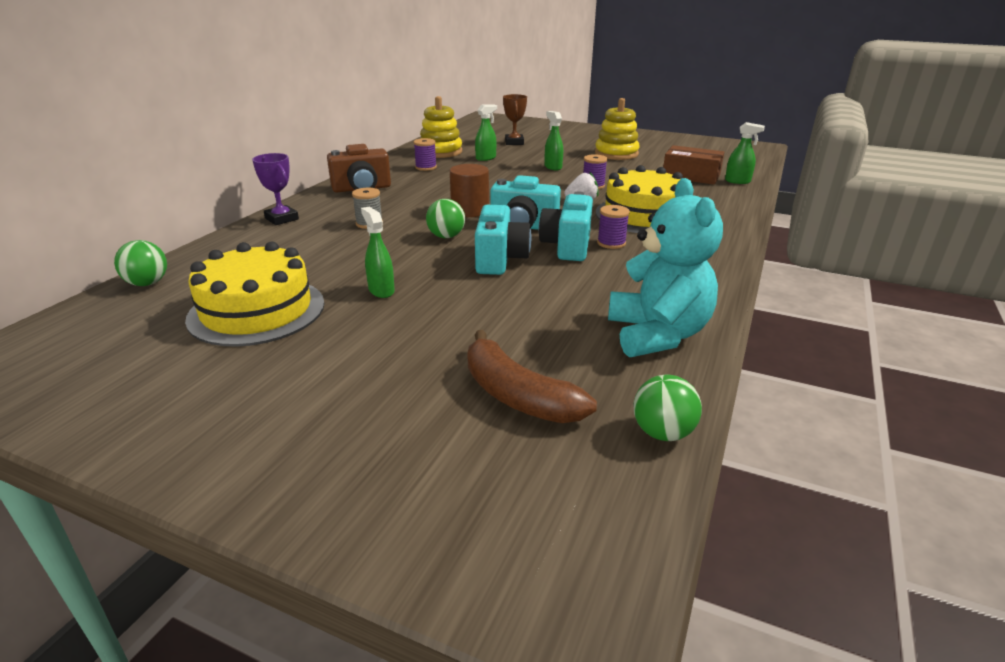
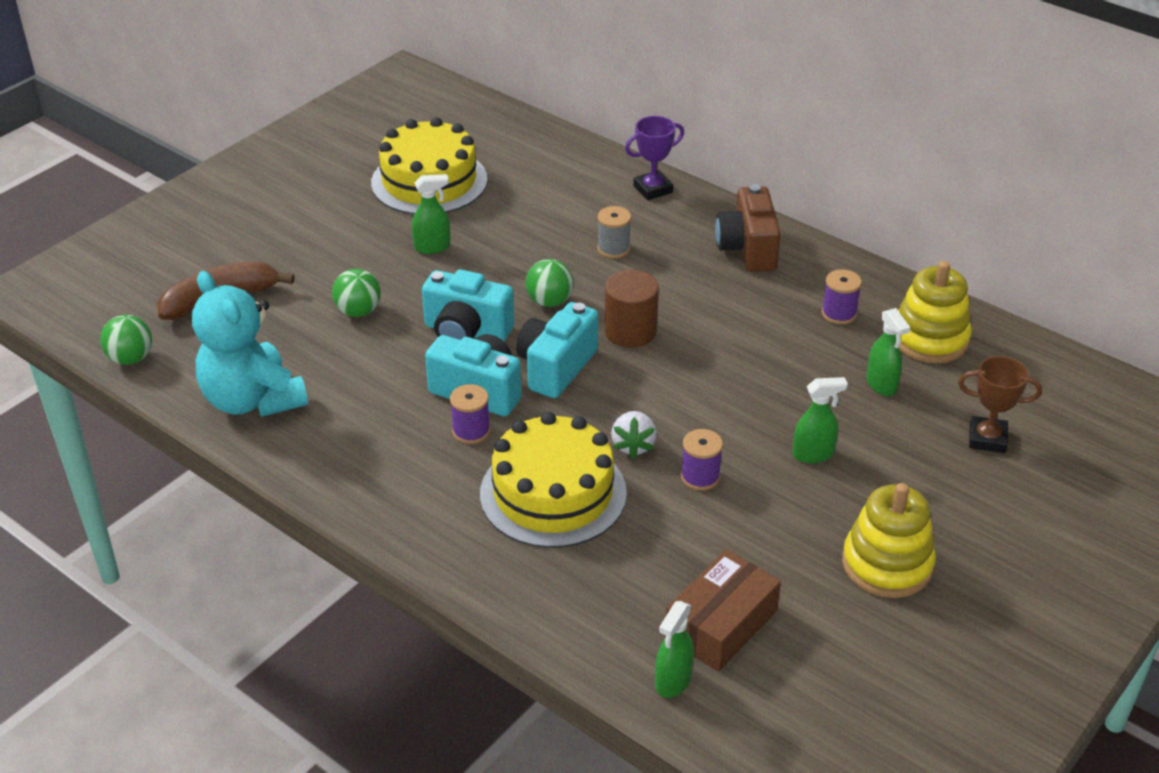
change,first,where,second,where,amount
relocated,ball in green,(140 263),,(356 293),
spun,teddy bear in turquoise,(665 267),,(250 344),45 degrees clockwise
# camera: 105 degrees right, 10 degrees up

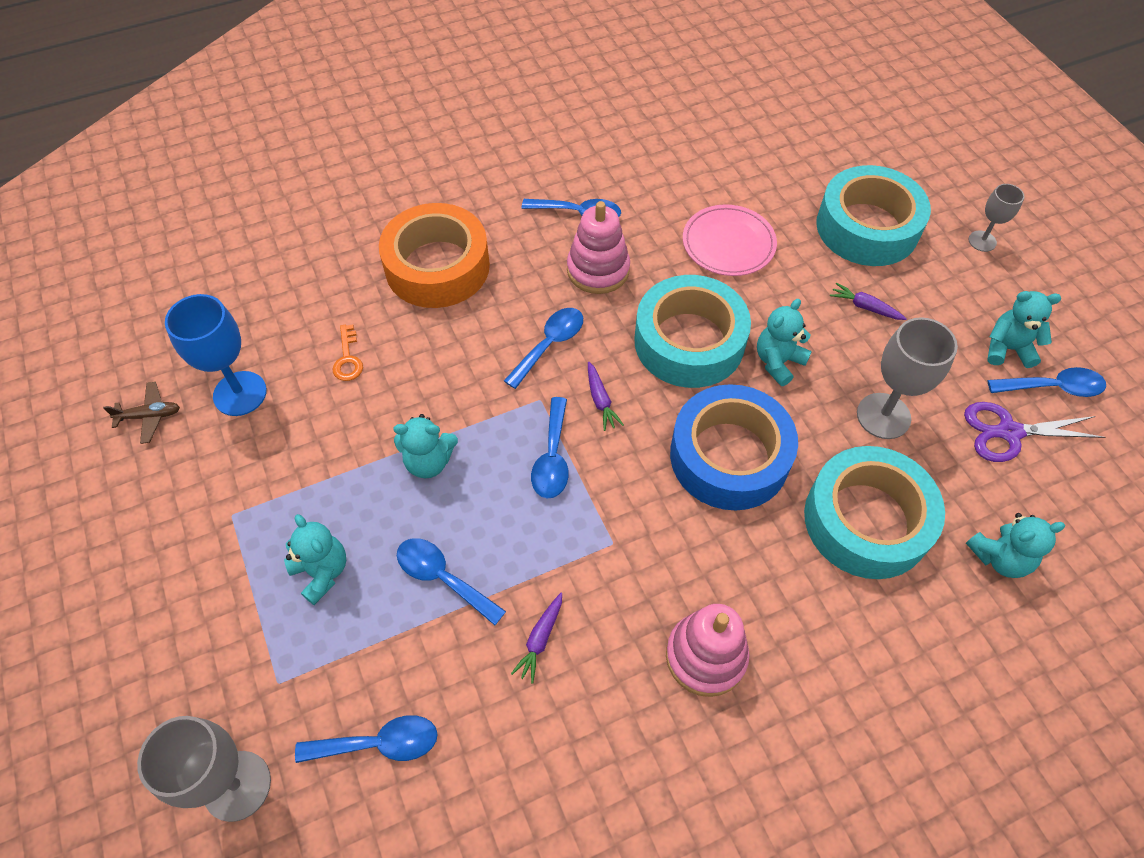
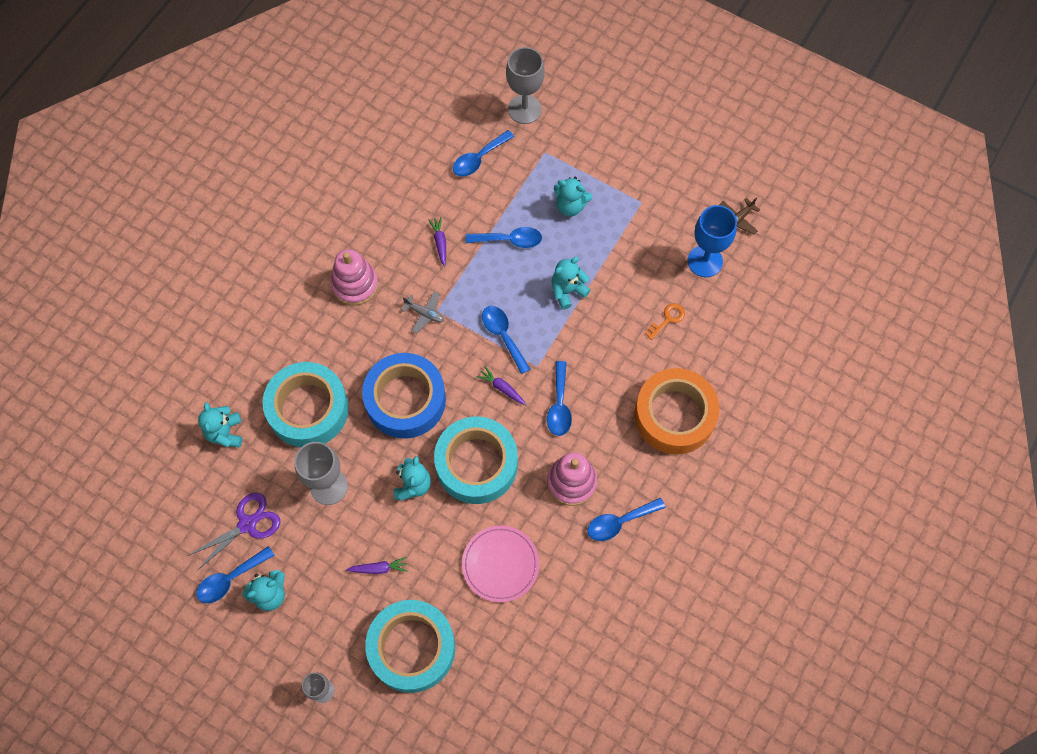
change,first,where,second,where,amount
spun,key in orange,(348 353),,(665 321),90 degrees clockwise
spun,teddy bear in turquoise,(1015 545),,(220 424),45 degrees counterclockwise
appeared,,,plane in grey,(422 312),
# camera: 145 degrees right, 10 degrees up

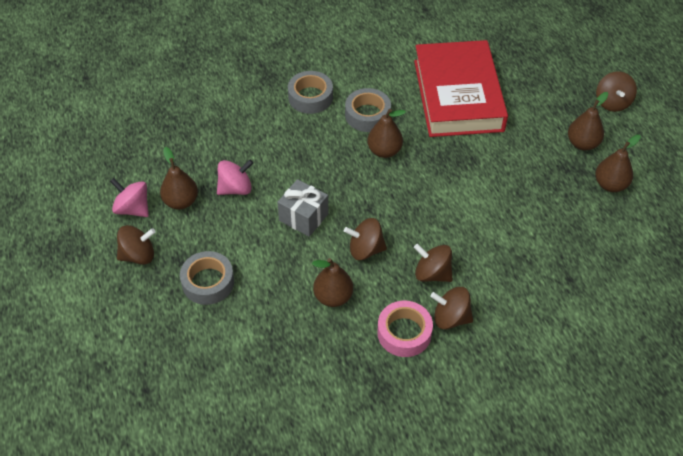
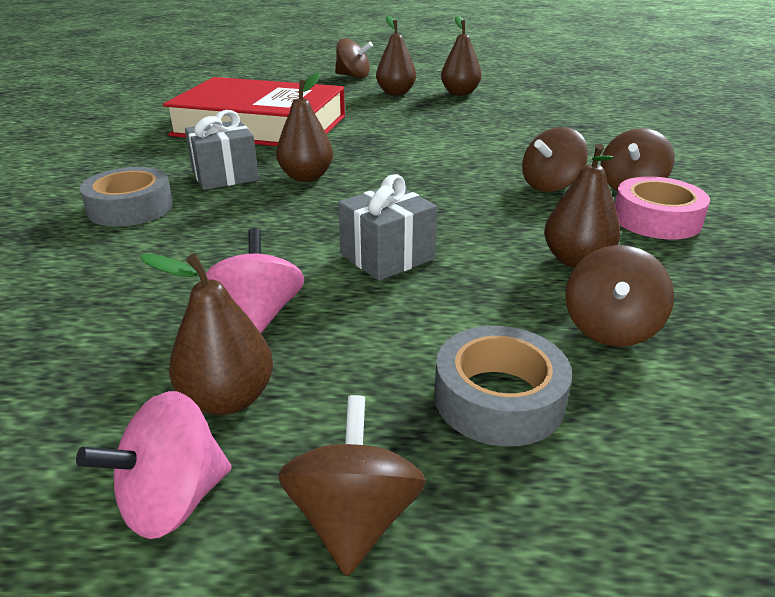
change,first,where,second,where,amount
relocated,spinning top in brown,(365 239),,(619 296),
exchanged,tape in grey,(368 110),gift in grey,(222 150),
# camera: 70 degrees left, 20 degrees down

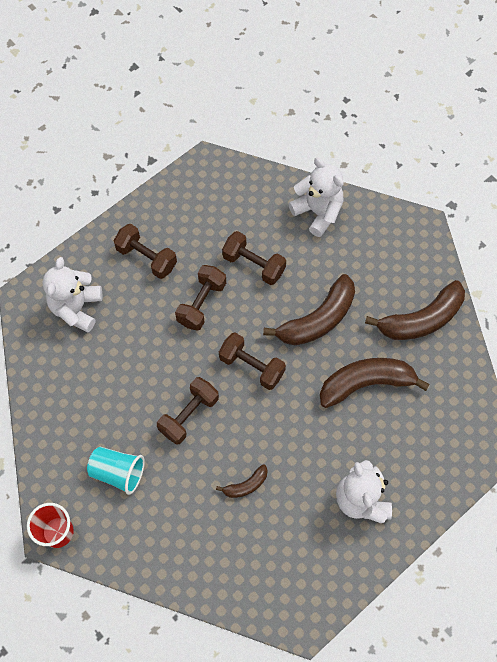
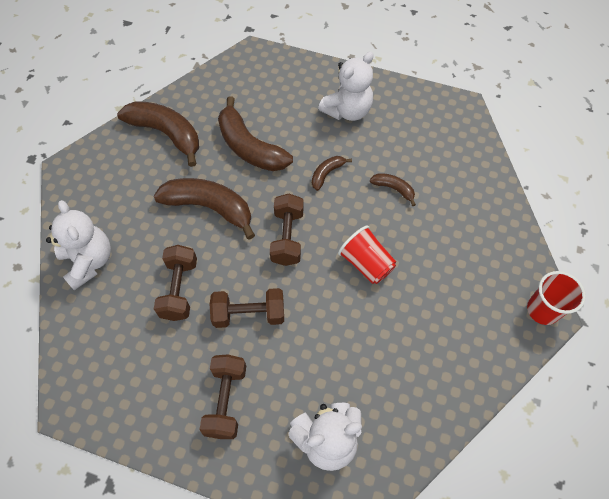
change,first,where,second,where,amount
missing,cup in turquoise,(116 471),,,
exchanged,dumbbell in brown,(188 411),cup in red,(367 254),
spun,teddy bear in white,(316 197),,(78 245),135 degrees clockwise
appeared,,,banana in brown,(332 173),
# camera: 120 degrees left, 5 degrees down

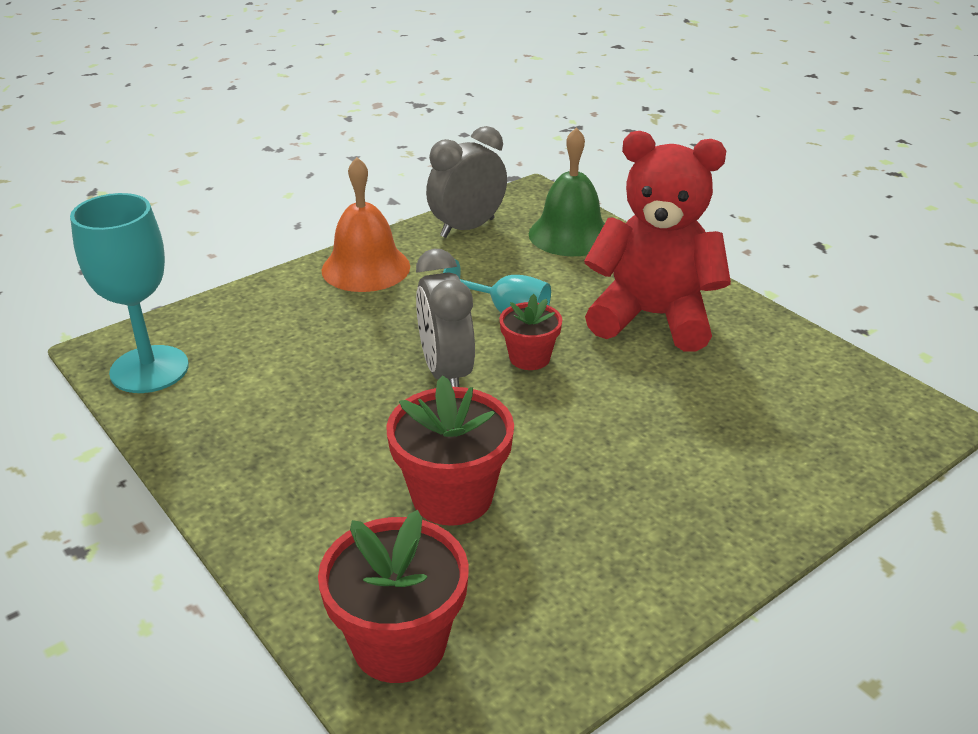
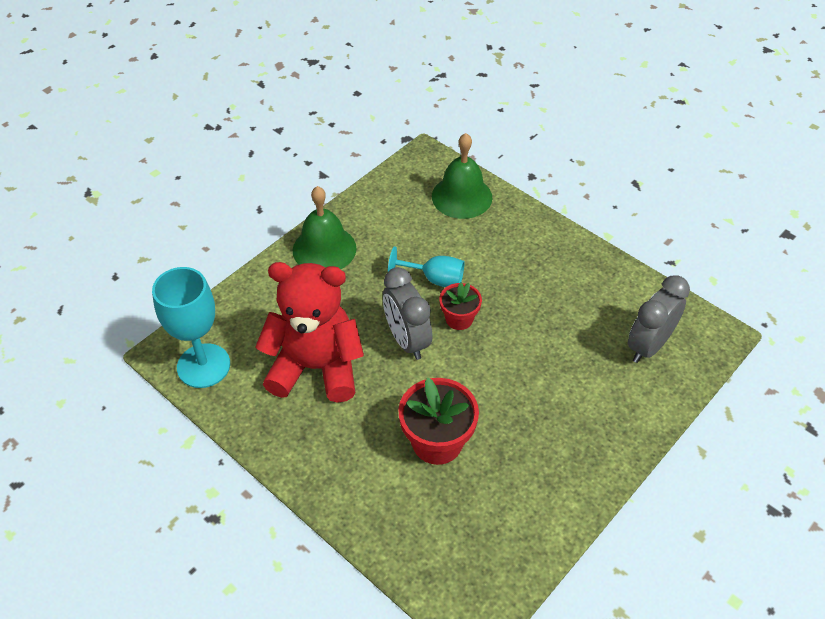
change,first,where,second,where,amount
missing,flower pot in red,(393 596),,,
colour,bell in orange,(366 224),bell in green,(324 227),
relocated,clock in grey,(466 182),,(659 319),
relocated,teddy bear in red,(657 241),,(309 332),
# camera: 10 degrees left, 15 degrees up

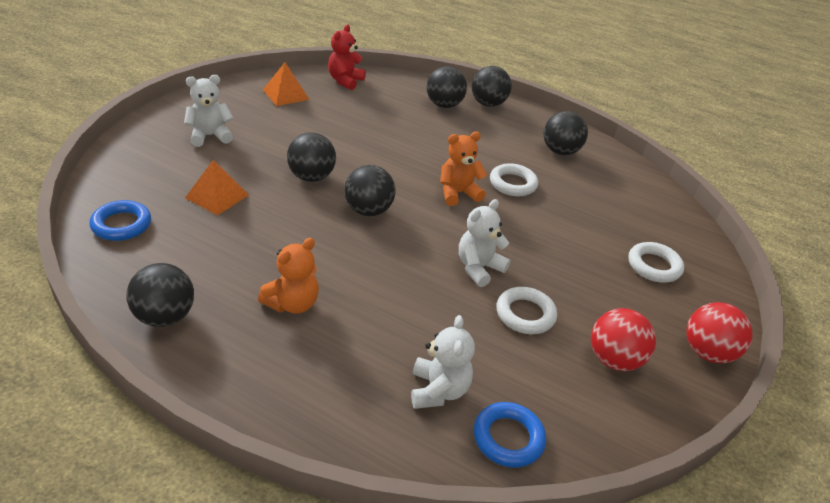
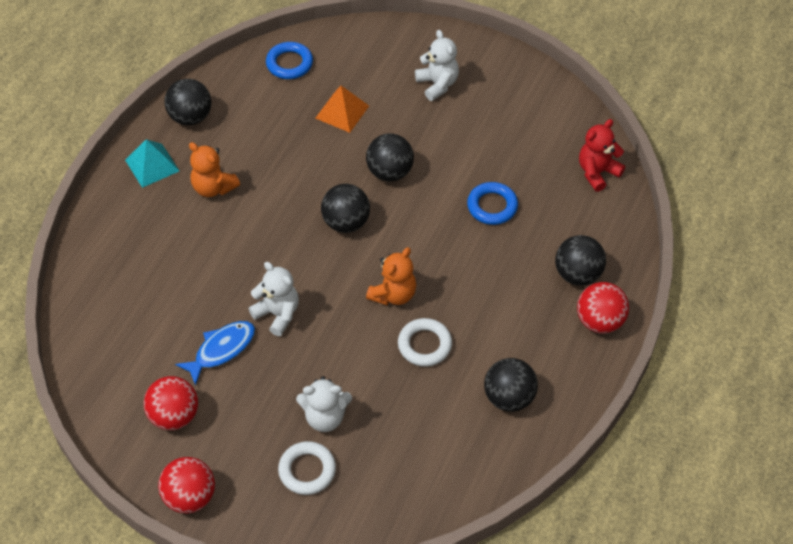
change,first,where,second,where,amount
missing,pyramid in orange,(286 84),,,
spun,teddy bear in red,(347 57),,(602 155),60 degrees counterclockwise
relocated,teddy bear in white,(443 362),,(324 404),
spun,teddy bear in orange,(463 169),,(391 276),60 degrees clockwise
colour,ball in black,(492 86),ball in red,(603 307),
relocated,ring in blue,(509 435),,(492 203),
exchanged,ring in white,(526 310),fish in blue,(215 353),
appeared,,,pyramid in turquoise,(152 163),
# camera: 90 degrees right, 15 degrees up

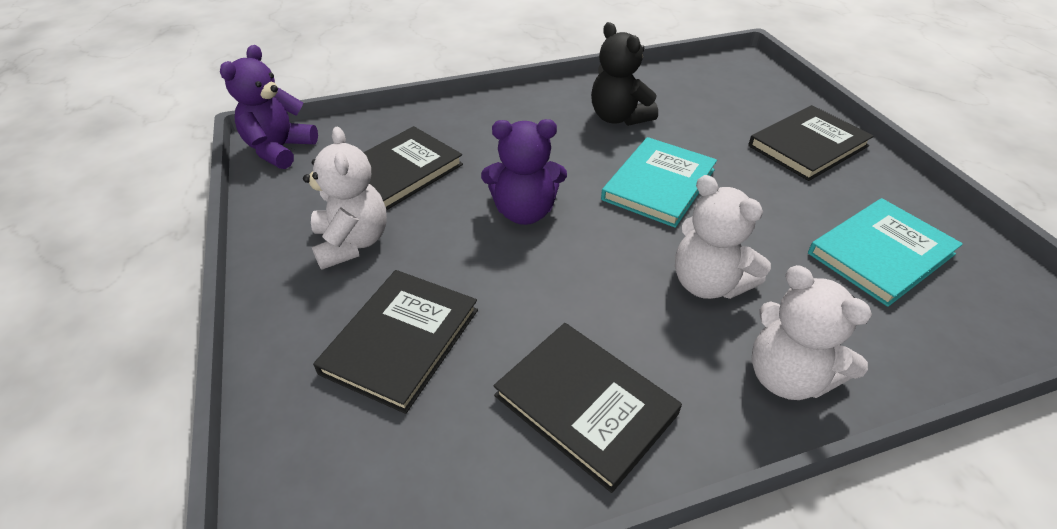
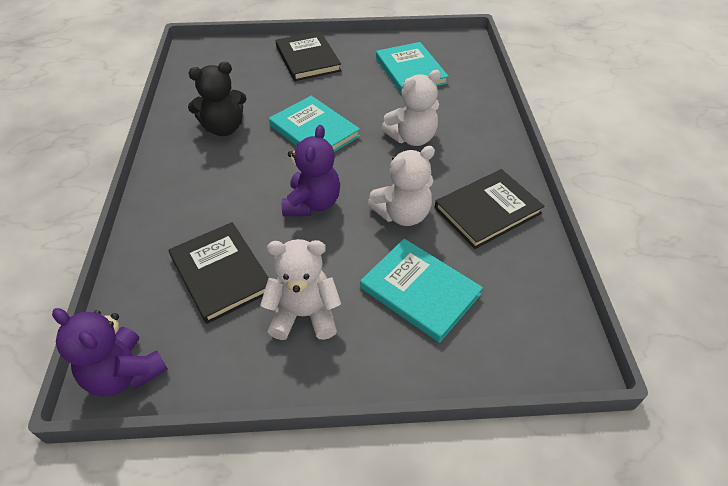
change,first,where,second,where,amount
colour,book in black,(395 342),book in turquoise,(421 291),
relocated,teddy bear in white,(811 332),,(401 186),
# camera: 75 degrees left, 5 degrees up

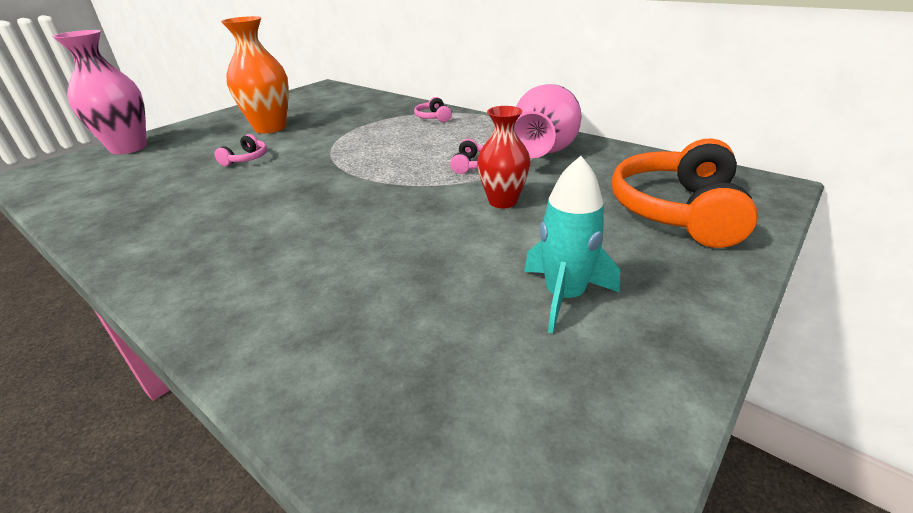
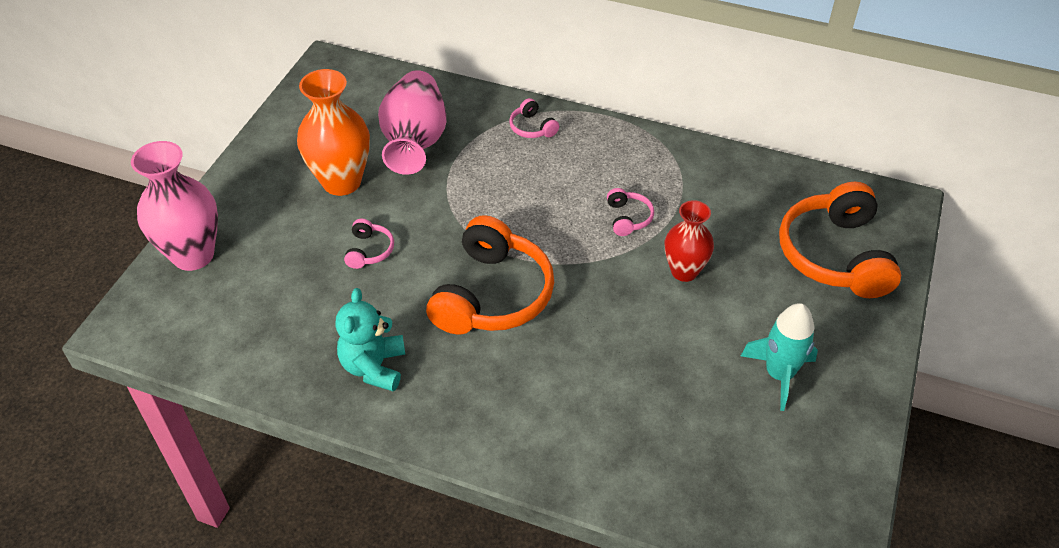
change,first,where,second,where,amount
relocated,vase in pink,(547 121),,(412 122),
appeared,,,teddy bear in turquoise,(370 340),
appeared,,,headphones in orange,(490 274),
# camera: 20 degrees left, 15 degrees up

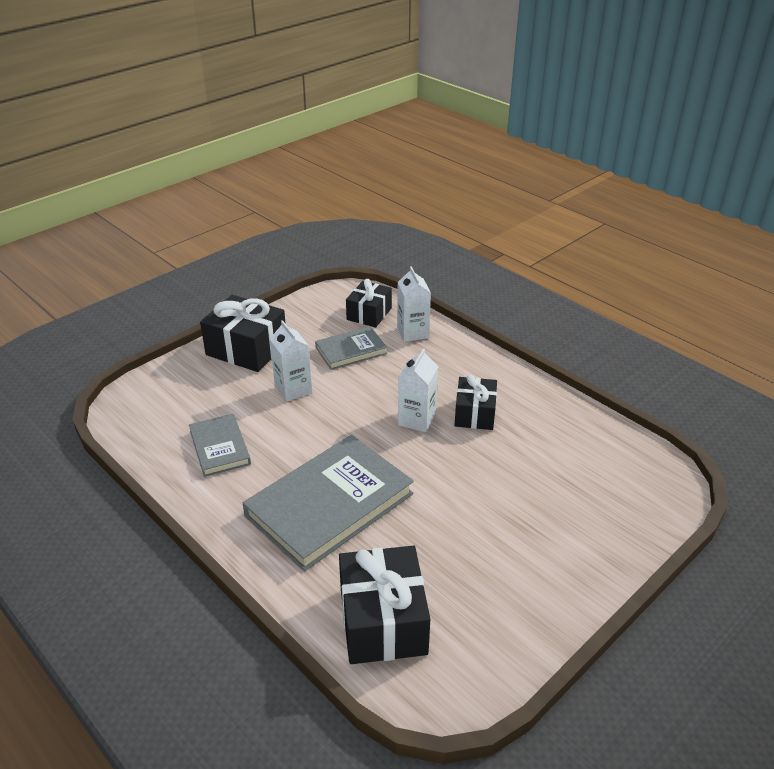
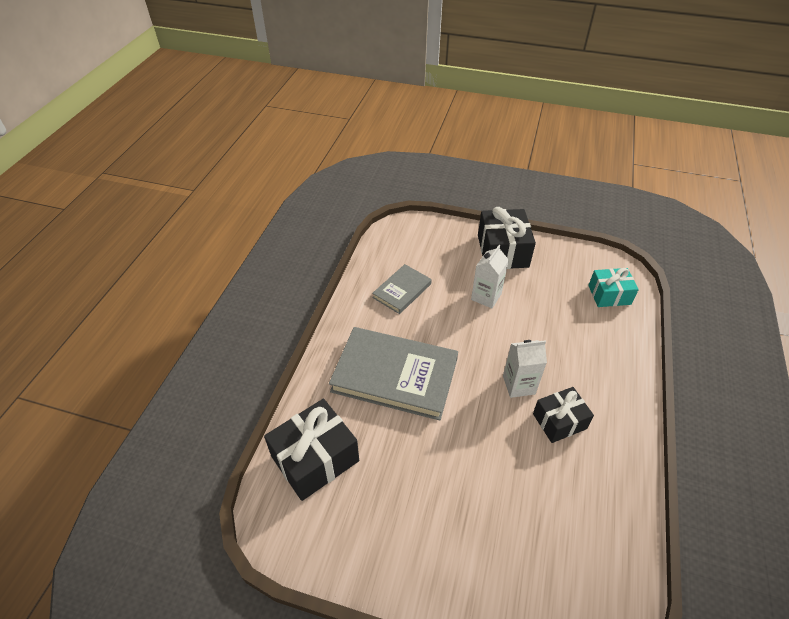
change,first,where,second,where,amount
missing,book in grey,(351 348),,,
colour,gift in black,(369 303),gift in turquoise,(613 287),
missing,carton in white,(414 304),,,
# camera: 60 degrees right, 10 degrees up

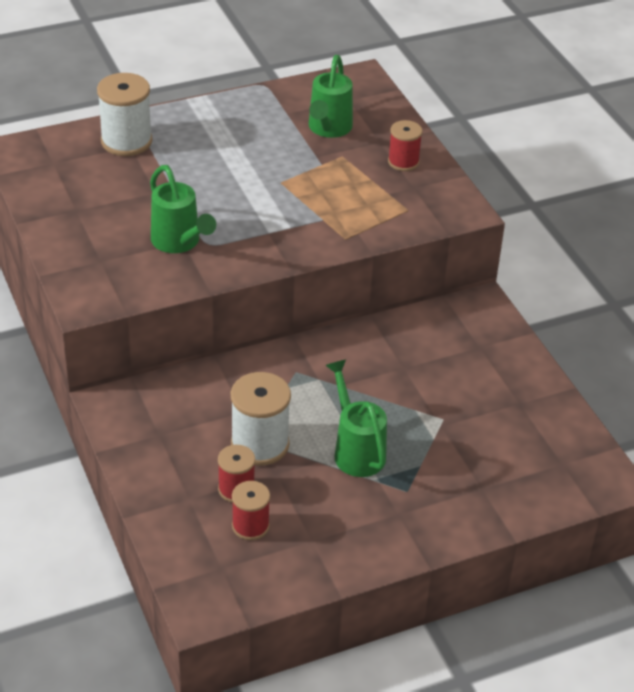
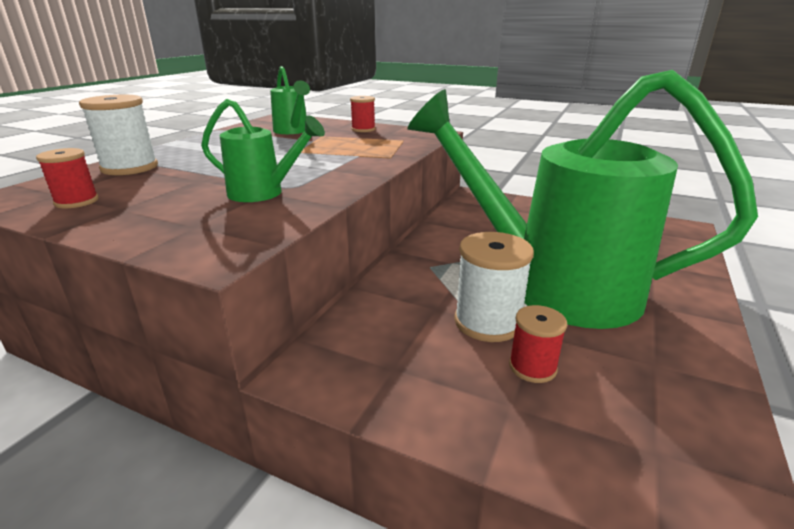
change,first,where,second,where,amount
relocated,spool in red,(251 510),,(67 178),
size,watering can in green,(356 418),,(582 199),x2.32
# camera: 40 degrees left, 15 degrees down

